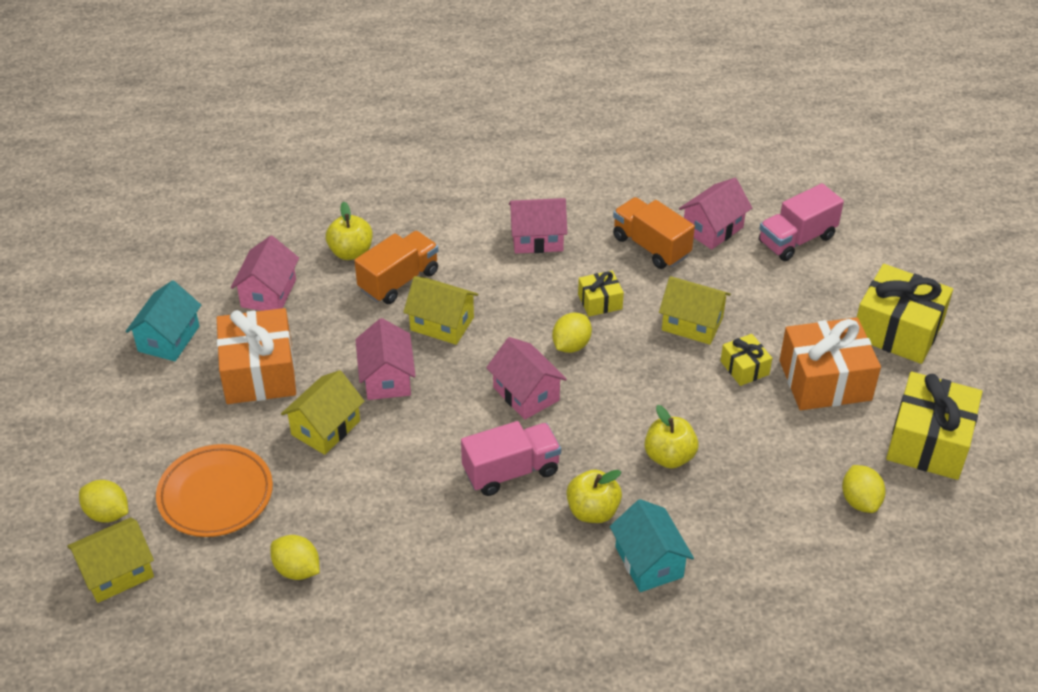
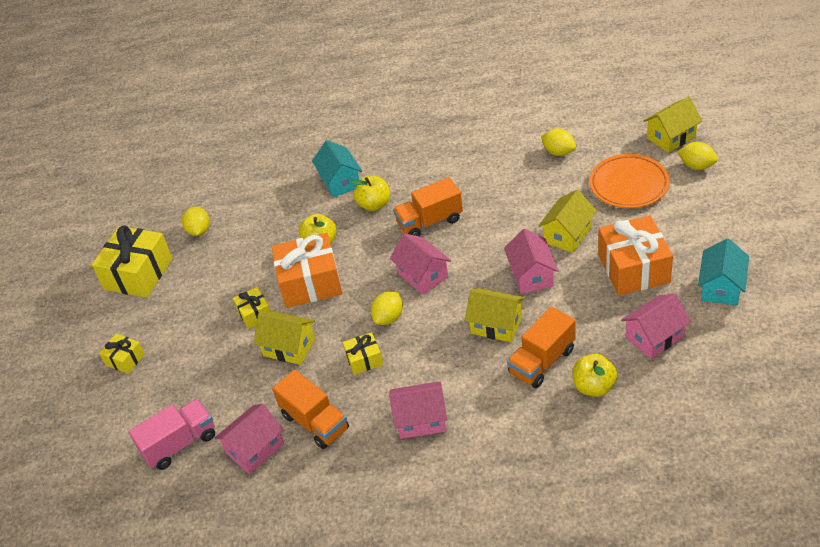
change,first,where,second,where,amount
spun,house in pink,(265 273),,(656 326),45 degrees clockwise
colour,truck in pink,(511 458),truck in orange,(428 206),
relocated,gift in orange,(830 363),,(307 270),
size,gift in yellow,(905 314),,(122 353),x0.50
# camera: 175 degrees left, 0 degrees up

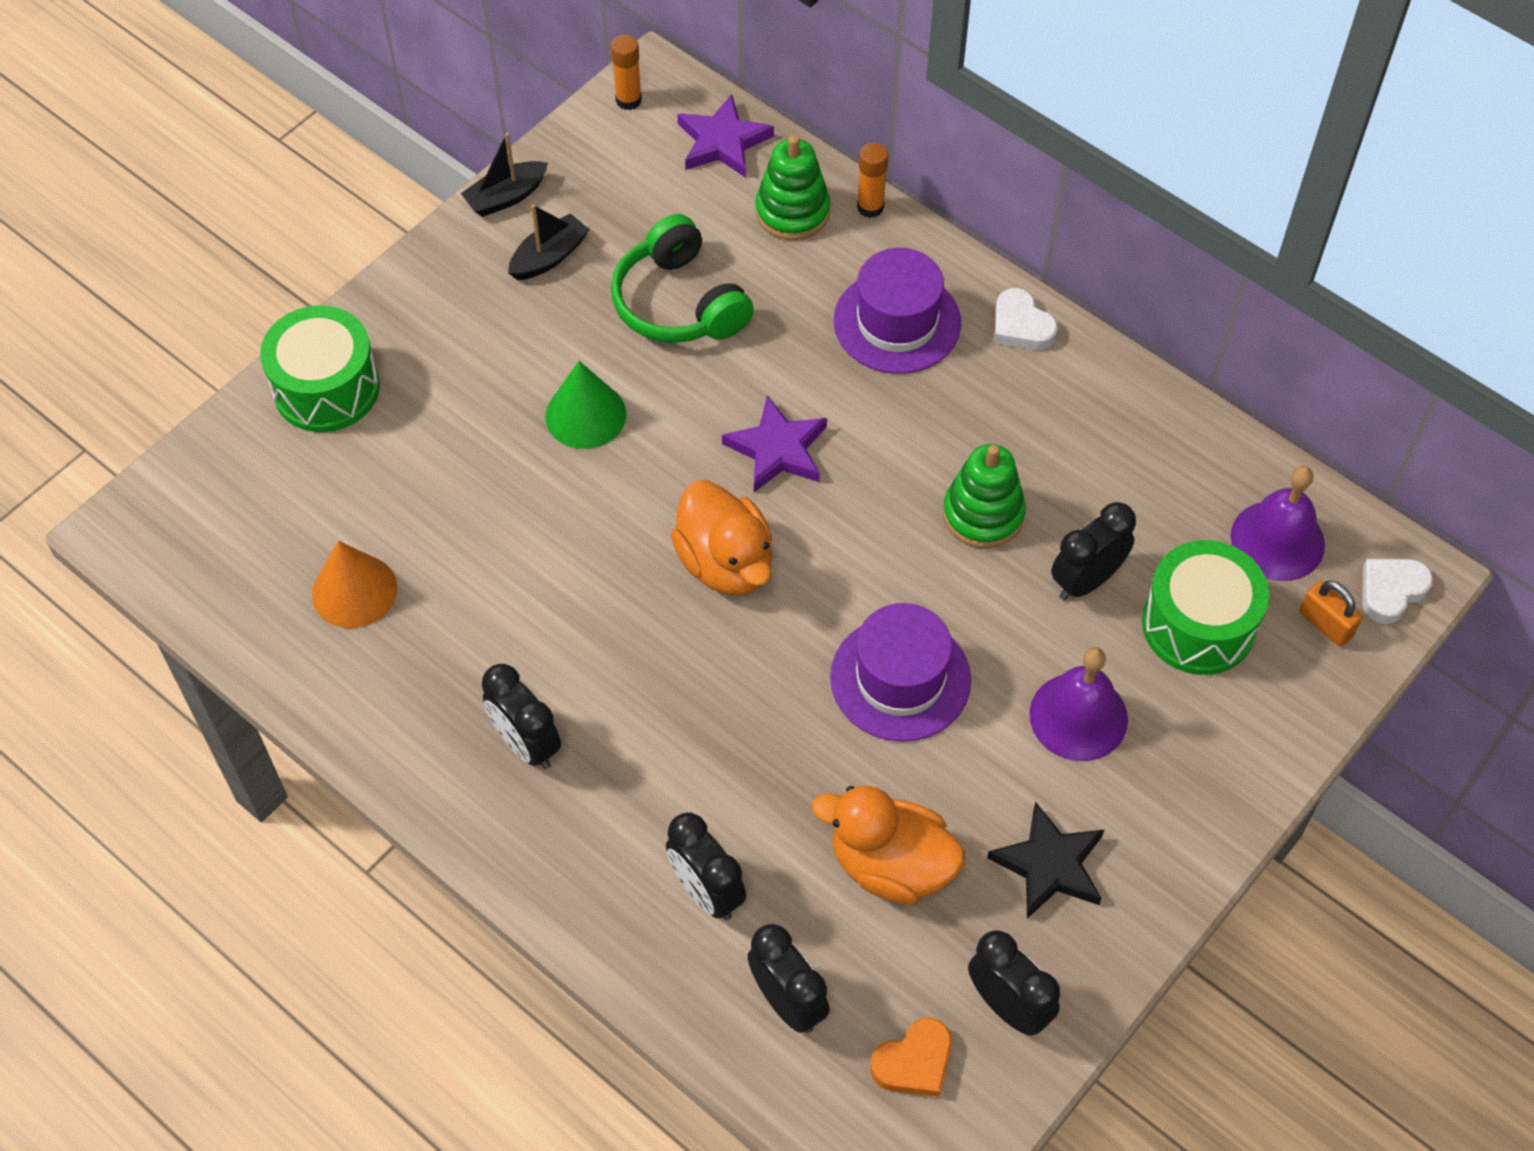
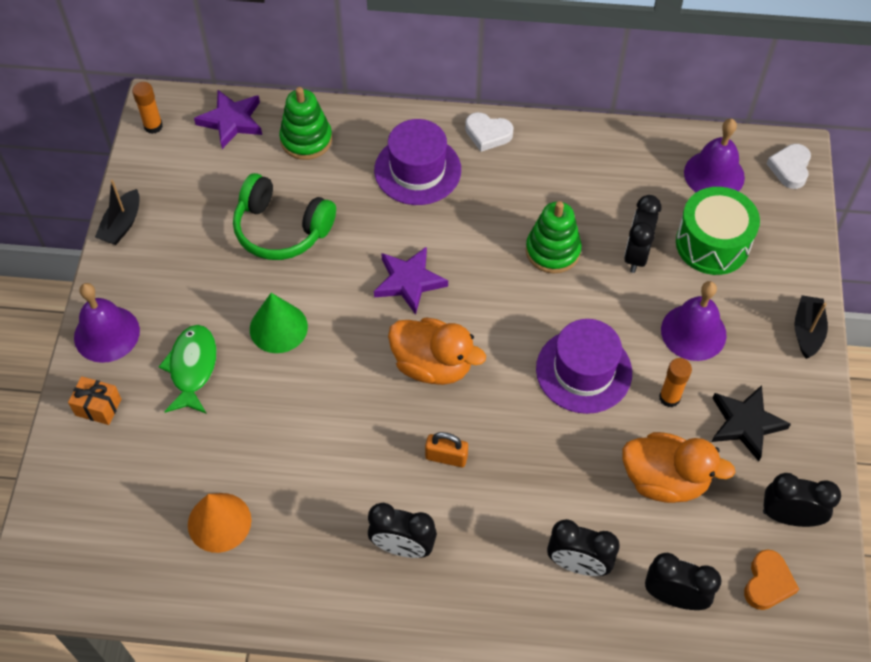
change,first,where,second,where,amount
exchanged,drum in green,(320 368),gift in orange,(95 400),
relocated,boat in black,(549 242),,(811 327),
spun,duck in orange,(888 845),,(678 467),150 degrees counterclockwise
relocated,glue stick in orange,(872 180),,(675 383),
relocated,padlock in orange,(1331 613),,(446 449),
appeared,,,bell in purple,(107 323),
appeared,,,fish in green,(188 369),
# camera: 35 degrees left, 0 degrees up

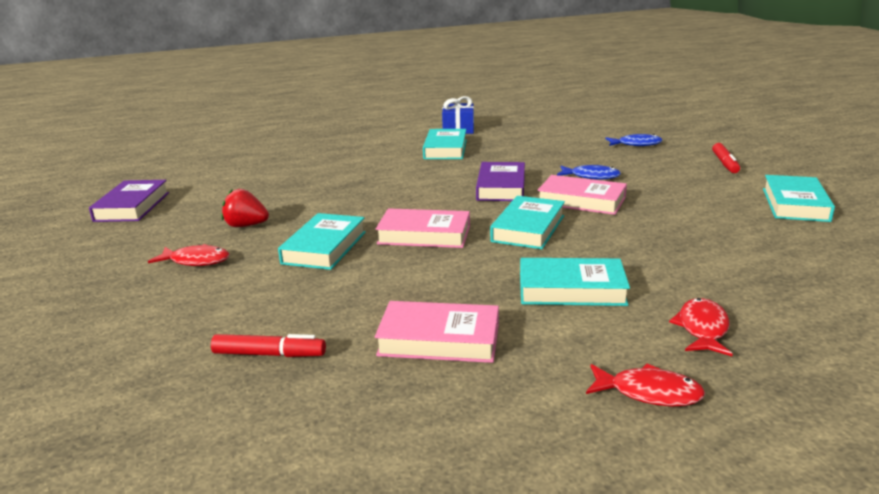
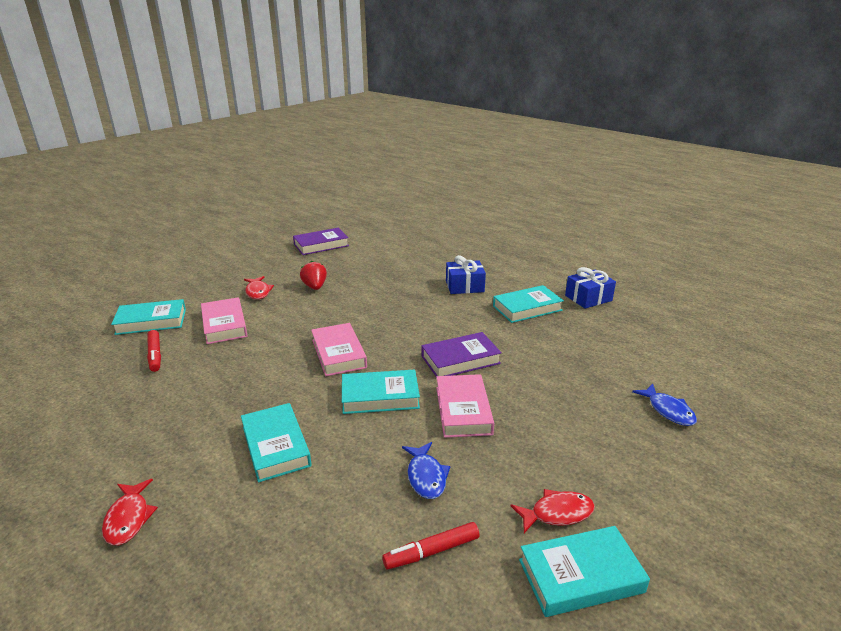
change,first,where,second,where,amount
relocated,book in turquoise,(322 241),,(148 317),
relocated,book in pink,(437 332),,(224 320),
relocated,fish in blue,(589 172),,(426 470),
relocated,fish in red,(701 327),,(553 511),
relocated,marker in red,(726 158),,(430 545),
appeared,,,gift in blue,(466 274),
# camera: 60 degrees right, 5 degrees up

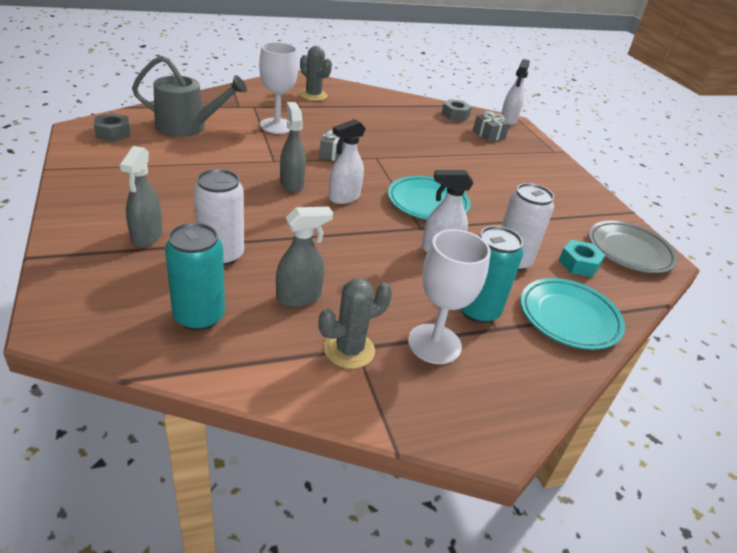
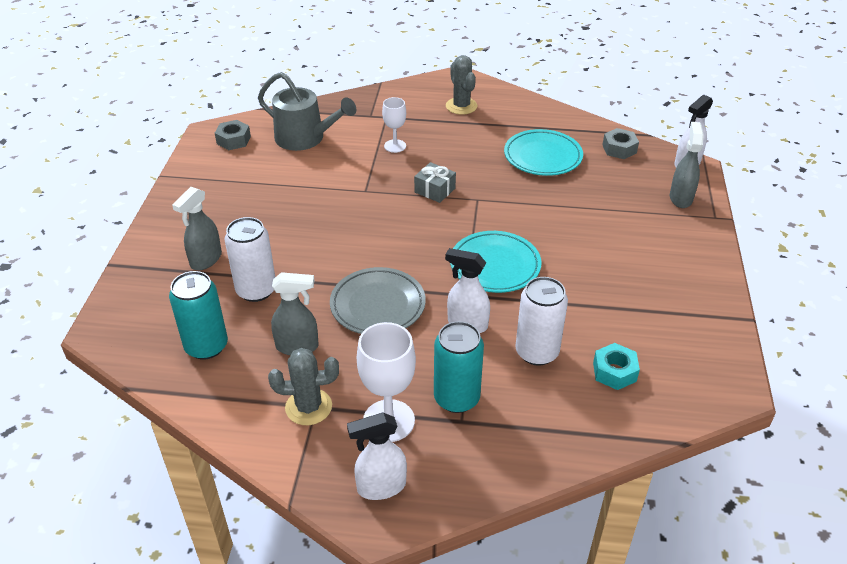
change,first,where,second,where,amount
size,goblet in white,(278 88),,(394 125),x0.60
relocated,spray bottle in grey,(293 147),,(687 165),
relocated,spray bottle in white,(347 161),,(377 456),
missing,gift in grey,(491 126),,,
relocated,plate in turquoise,(573 314),,(543 152),
relocated,plate in grey,(633 247),,(378 300),
# camera: 30 degrees right, 5 degrees up

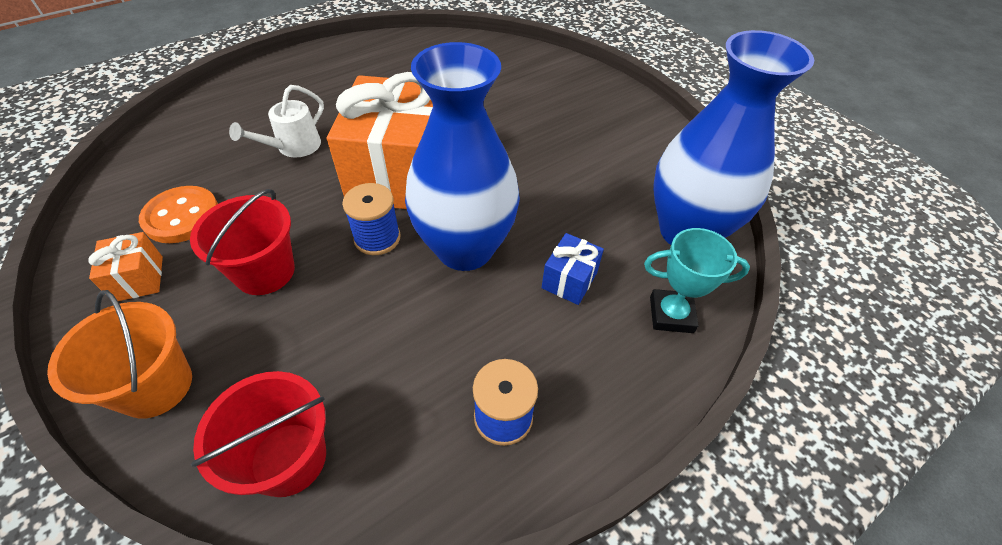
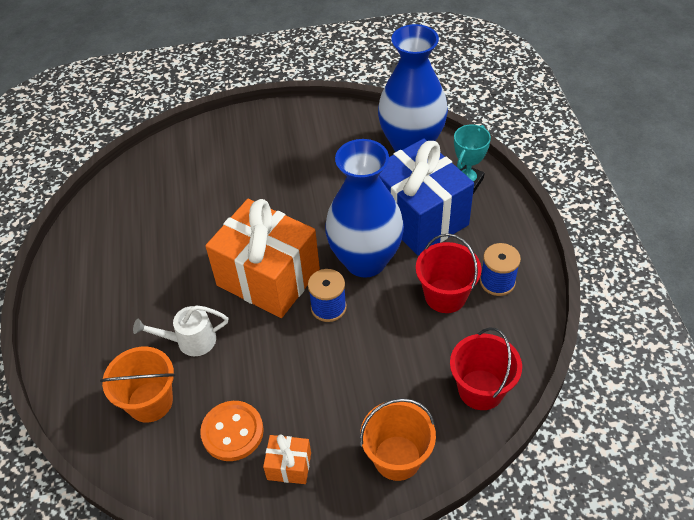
change,first,where,second,where,amount
relocated,bucket in red,(242 242),,(448 273),
spun,watering can in white,(276 121),,(180 330),105 degrees clockwise
size,gift in blue,(573 269),,(426 197),x2.39
appeared,,,bucket in orange,(137 385),
# camera: 60 degrees left, 0 degrees up

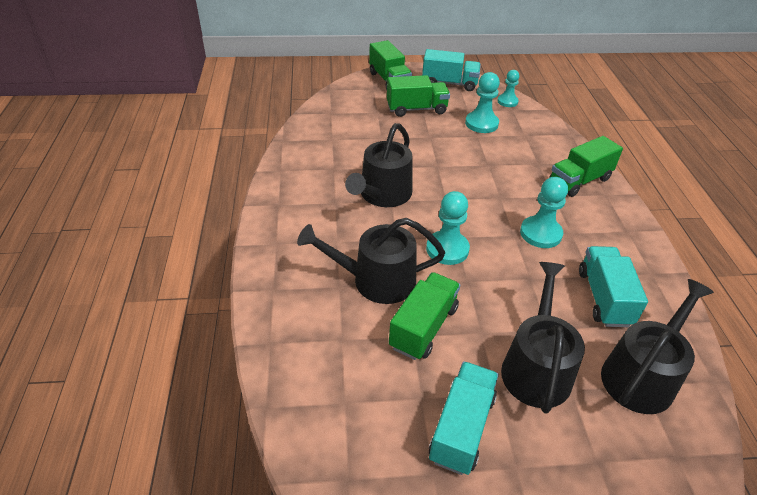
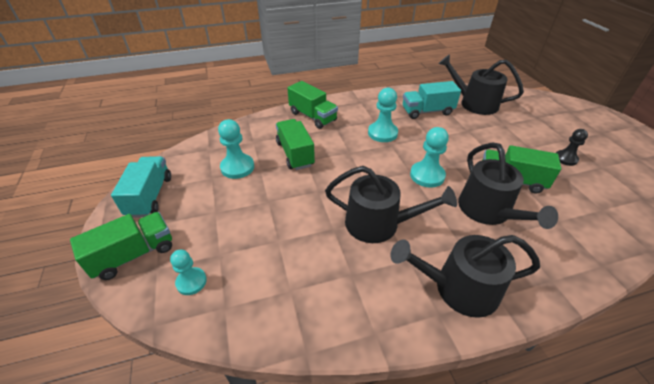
change,first,where,second,where,amount
relocated,truck in green,(418 96),,(295 144),
exchanged,truck in turquoise,(464 418),pawn in black,(572 147),
relocated,pawn in turquoise,(508 88),,(188 272),
relocated,watering can in black,(543 338),,(465 276),
# camera: 100 degrees left, 0 degrees up

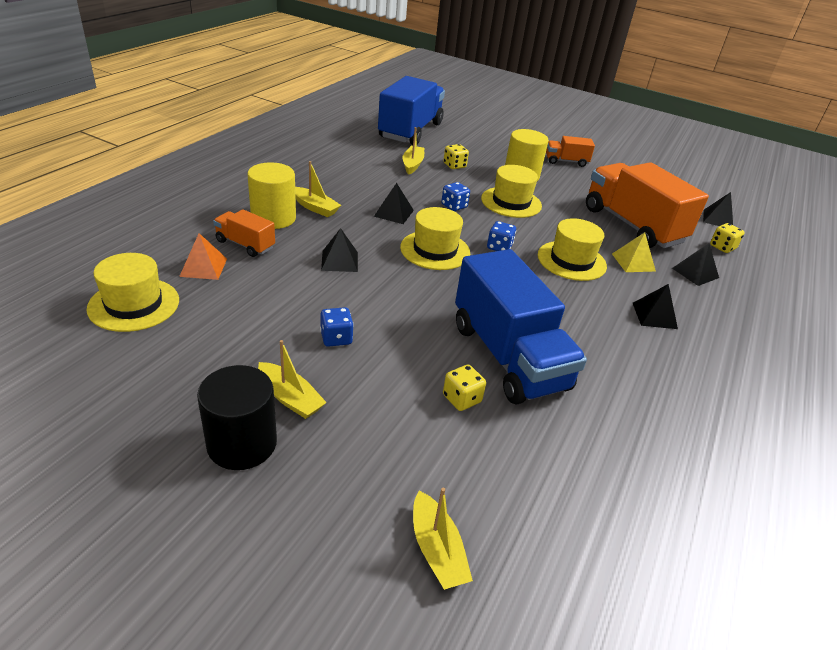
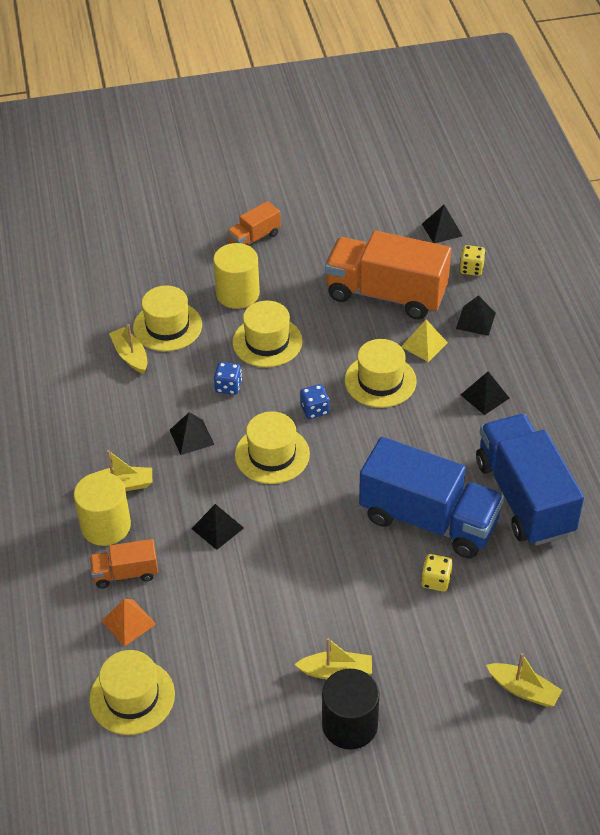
change,first,where,second,where,amount
missing,dice in blue,(337 327),,,
relocated,truck in blue,(411 110),,(530 480),
exchanged,dice in yellow,(456 156),hat in yellow,(167 318),
# camera: 35 degrees left, 10 degrees up

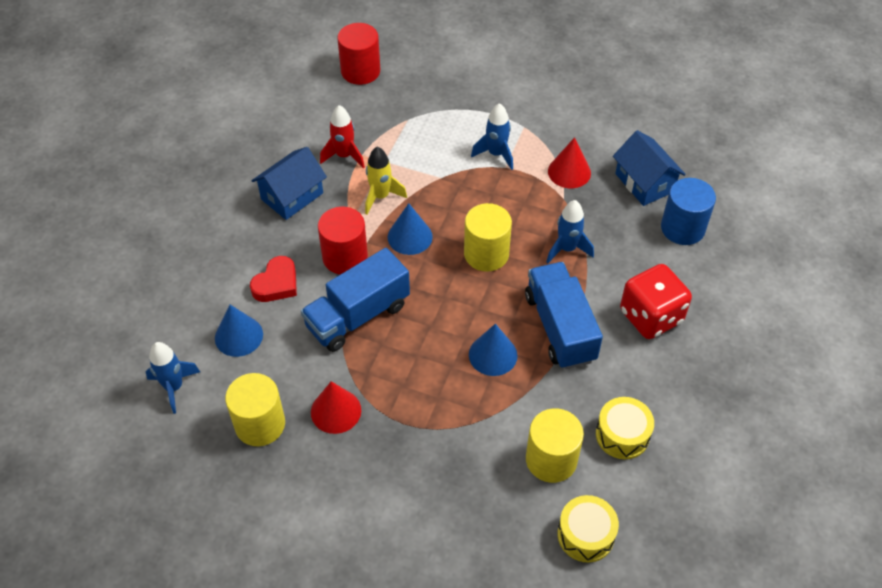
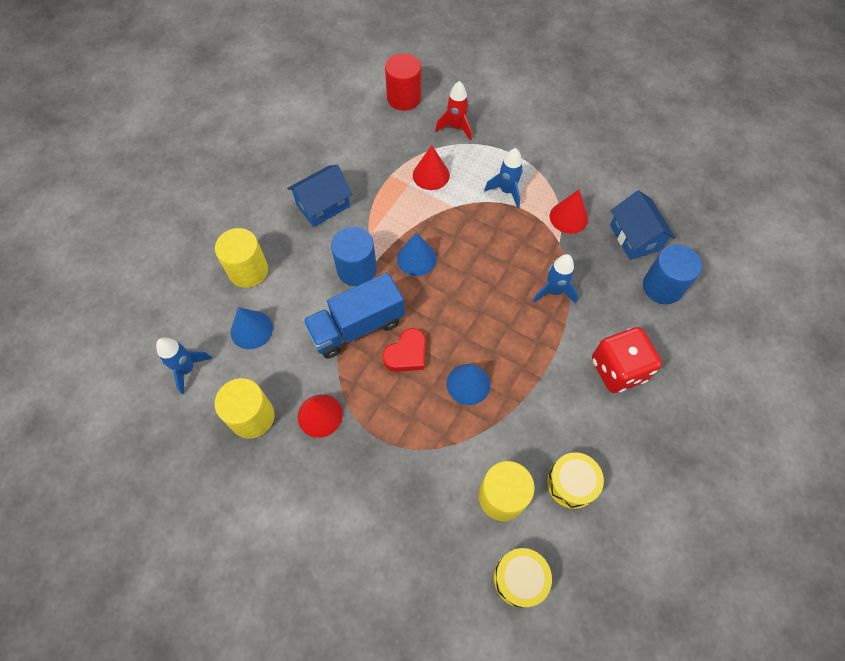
change,first,where,second,where,amount
relocated,heart in red,(273 279),,(404 350),
colour,cylinder in red,(343 240),cylinder in blue,(354 256),
relocated,rocket in red,(342 136),,(453 111),
missing,rocket in yellow,(386 180),,,
relocated,cylinder in yellow,(488 237),,(241 258),
missing,truck in blue,(564 315),,,
appeared,,,cone in red,(431 167),
# camera: 10 degrees right, 10 degrees up

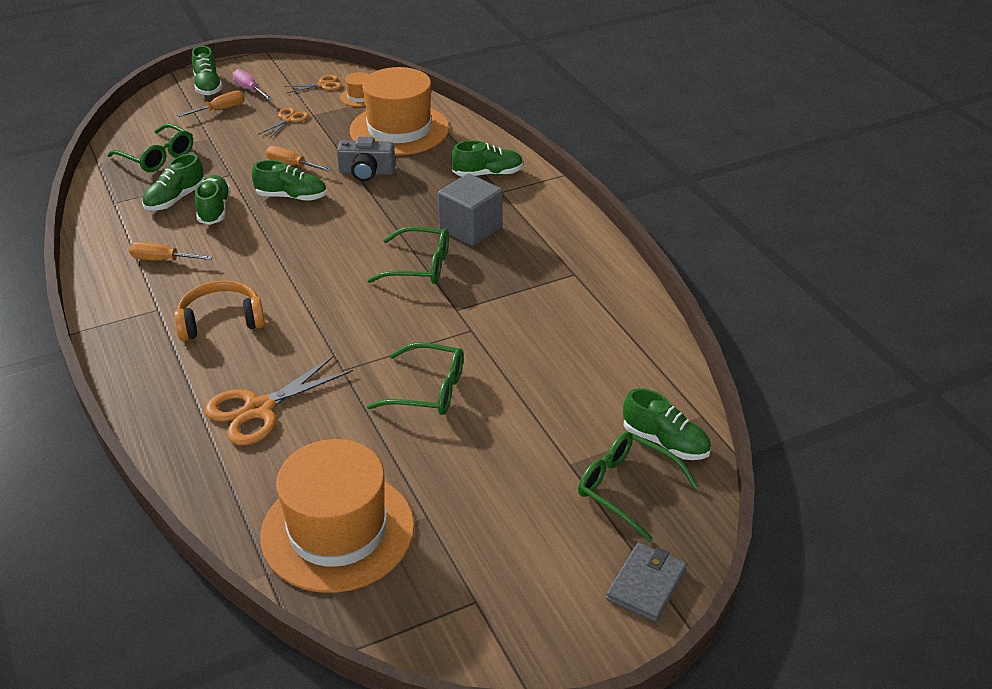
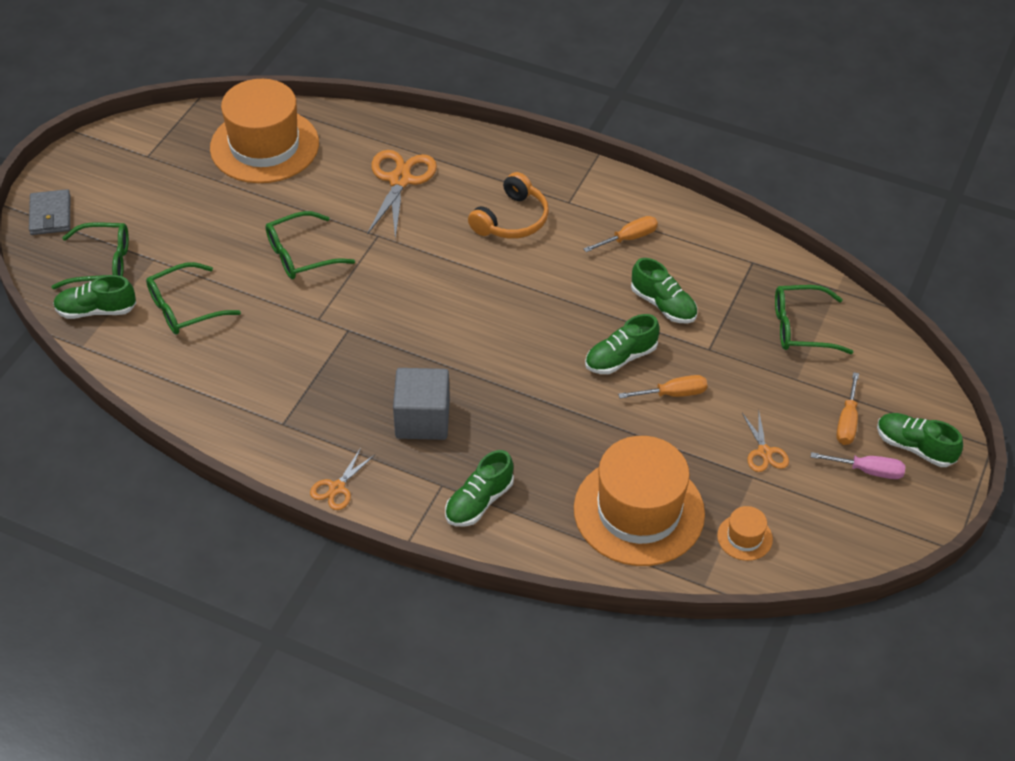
change,first,where,second,where,amount
missing,shoe in green,(173 182),,,
relocated,scissors in orange,(313 84),,(342 479),
missing,camera in grey,(366 159),,,
relocated,glasses in green,(408 255),,(193 298),
# camera: 140 degrees right, 10 degrees up

